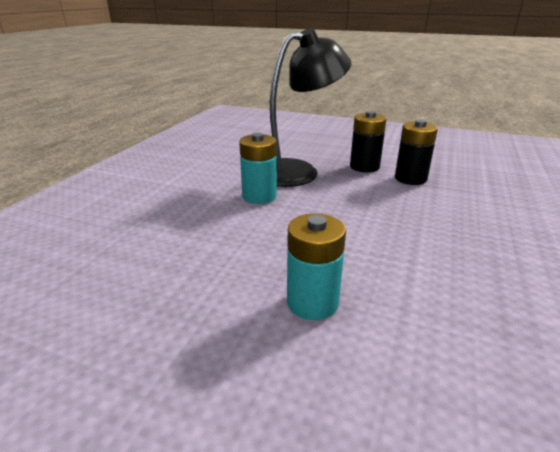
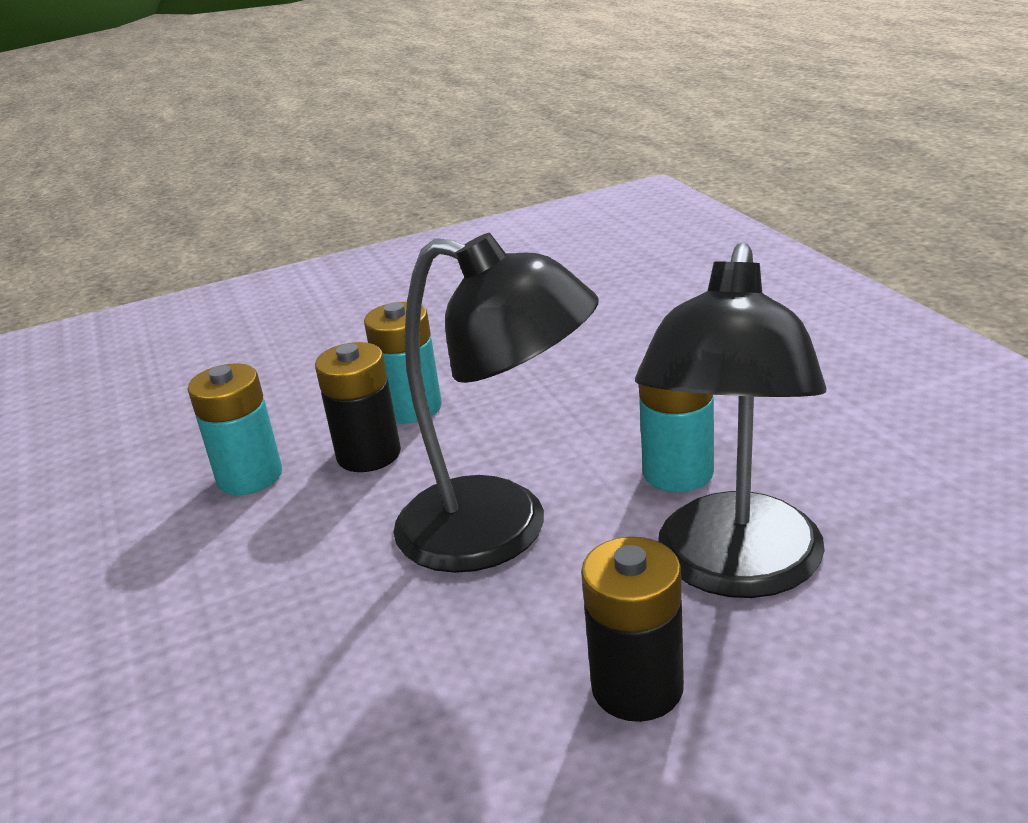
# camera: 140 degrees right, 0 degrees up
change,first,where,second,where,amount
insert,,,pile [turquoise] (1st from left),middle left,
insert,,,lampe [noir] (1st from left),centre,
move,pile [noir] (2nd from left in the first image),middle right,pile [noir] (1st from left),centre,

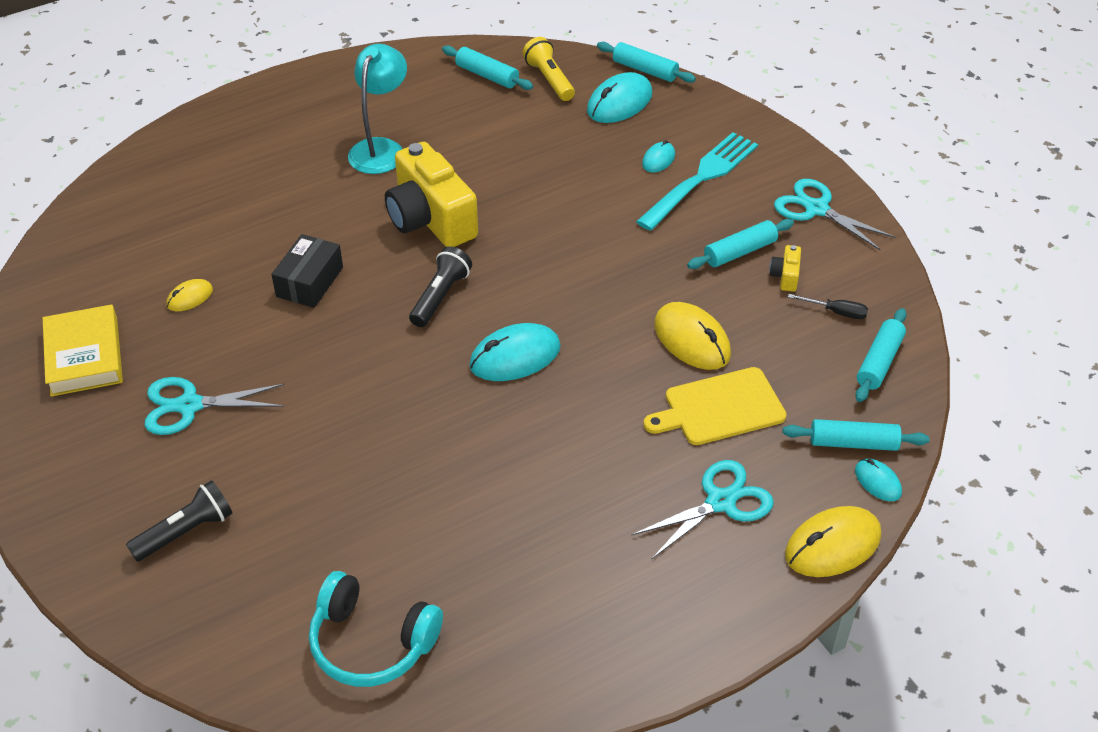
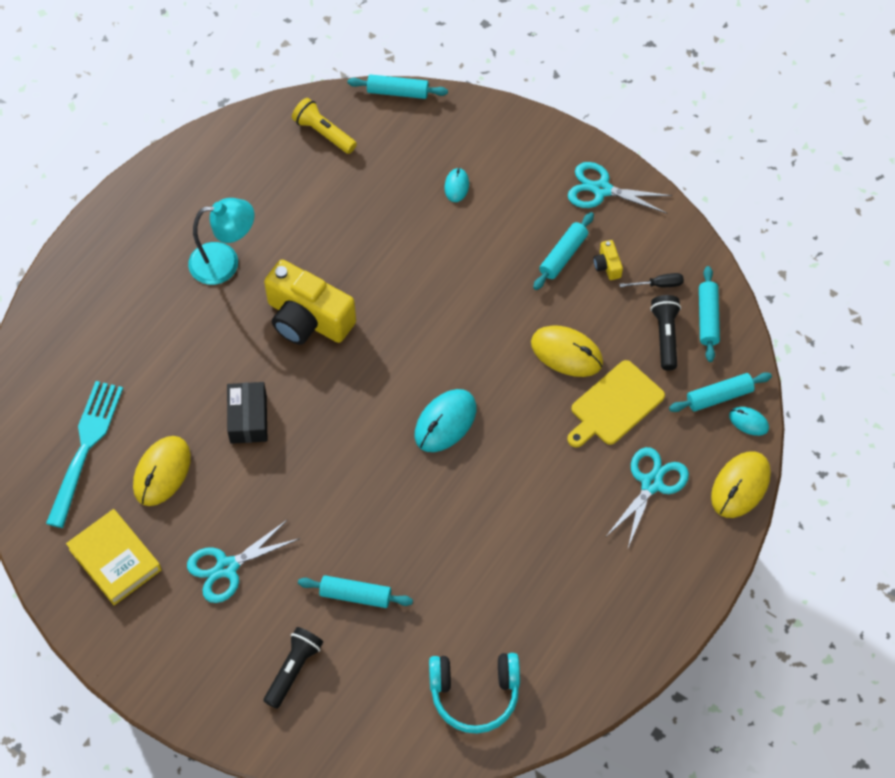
# camera: 25 degrees left, 15 degrees up
change,first,where,second,where,amount
delete,souris [turquoise] (2nd from left),top centre,,,
move,lampe de poche [noir] (2nd from left),centre,,middle right,
move,rouleau à pâtisserie [turquoise] (1st from left),top centre,,bottom centre,
move,fourchette [turquoise],top centre,,middle left,
rotate,lampe [turquoise],top centre,,top left,90 degrees clockwise
resize,souris [jaune] (1st from left),middle left,,middle left,x1.85

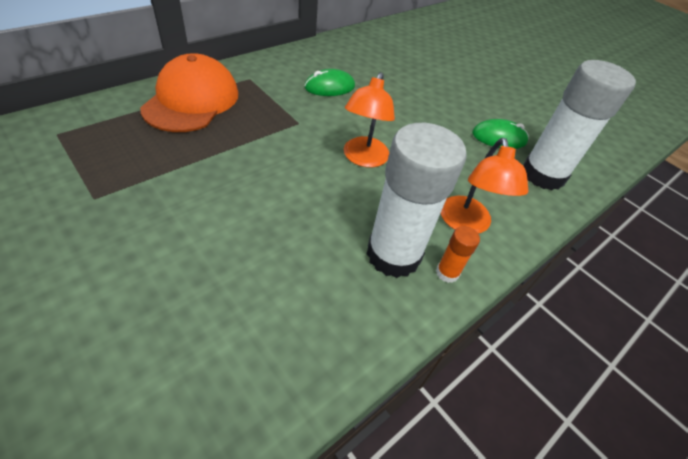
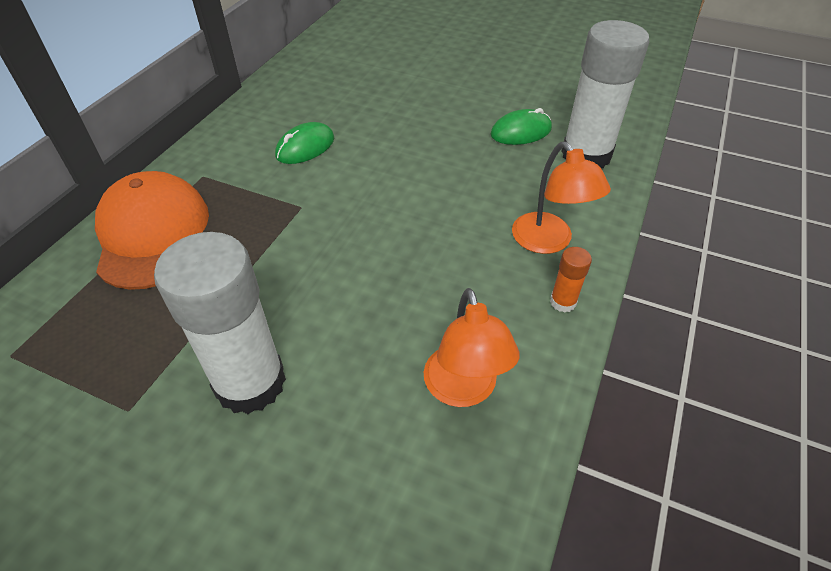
# camera: 20 degrees left, 0 degrees up
change,first,where,second,where,amount
move,lampe [orange] (1st from left),top centre,,centre,
move,bâton de colle [blanc] (1st from left),centre,,middle left,

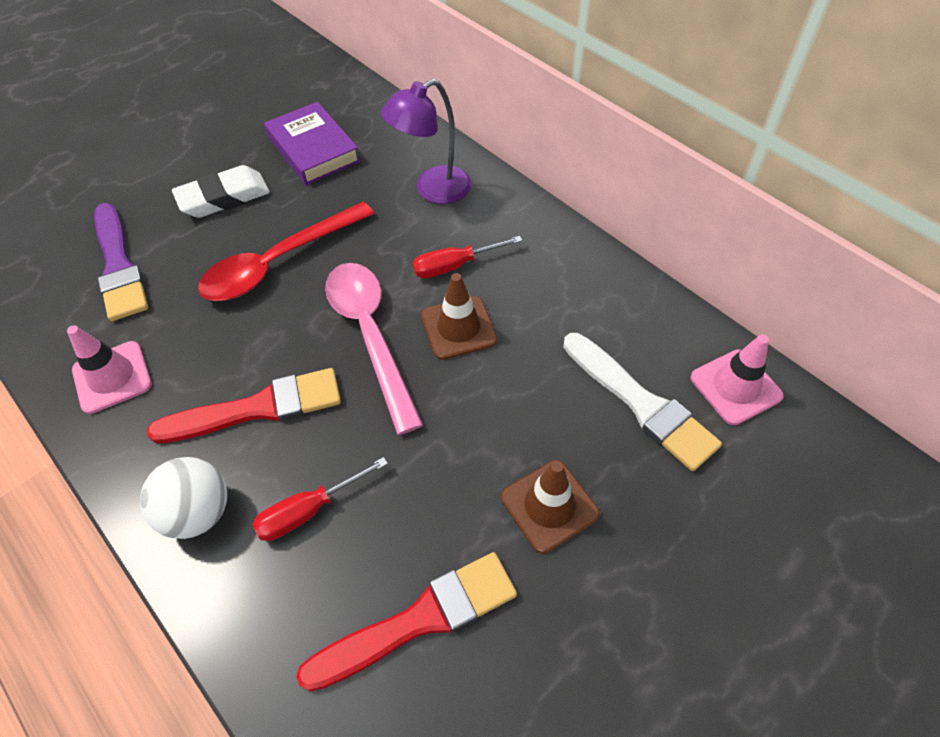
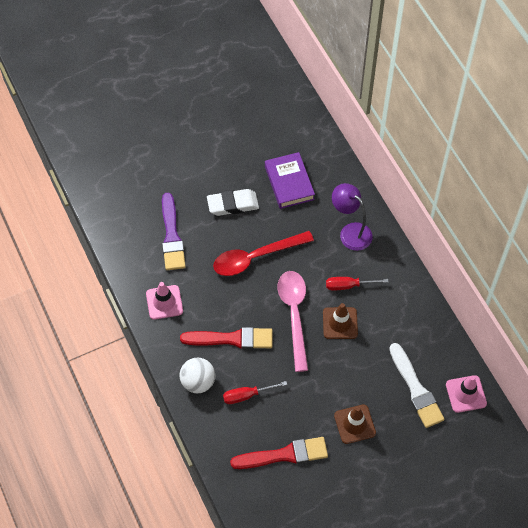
# camera: 15 degrees right, 5 degrees up
change,first,where,second,where,amount
rotate,lampe [violet],top centre,,middle right,60 degrees clockwise

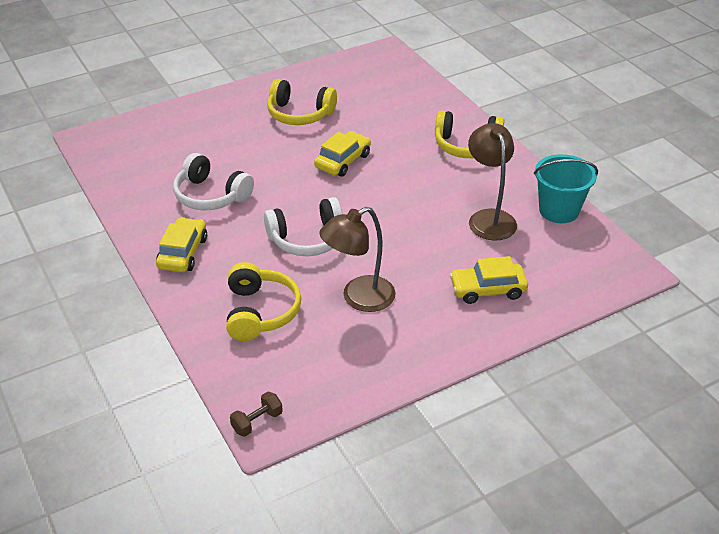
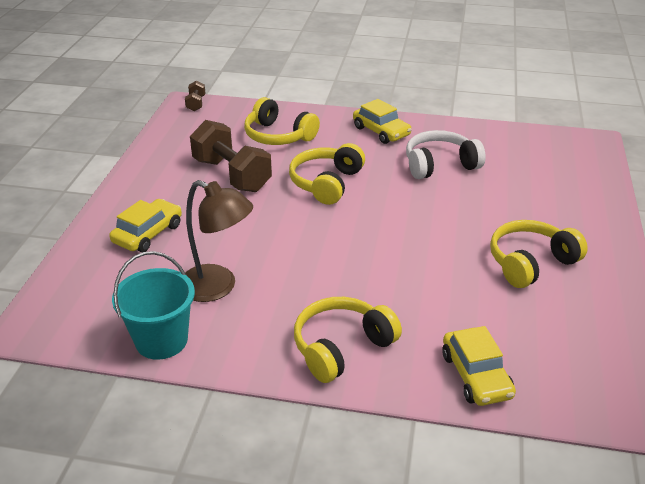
# camera: 130 degrees right, 5 degrees down
change,first,where,second,where,amount
move,voiture [jaune] (2nd from left in the first image),top centre,voiture [jaune] (3rd from left),bottom right,
replace,lampe [marron] (1st from left),centre,haltère [marron] (2nd from left),top centre,
recolor,casque audio [blanc] (2nd from left),centre,casque audio [jaune] (2nd from left),centre,

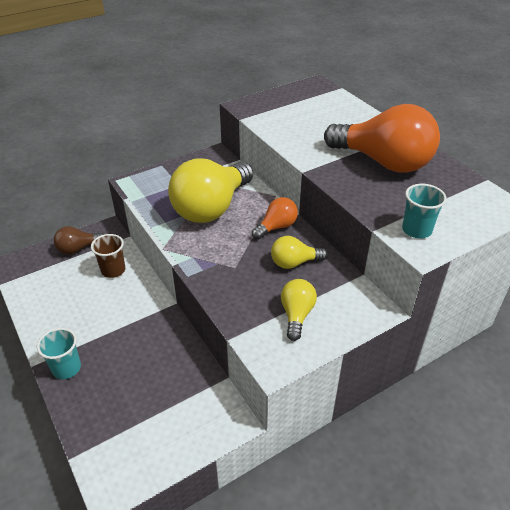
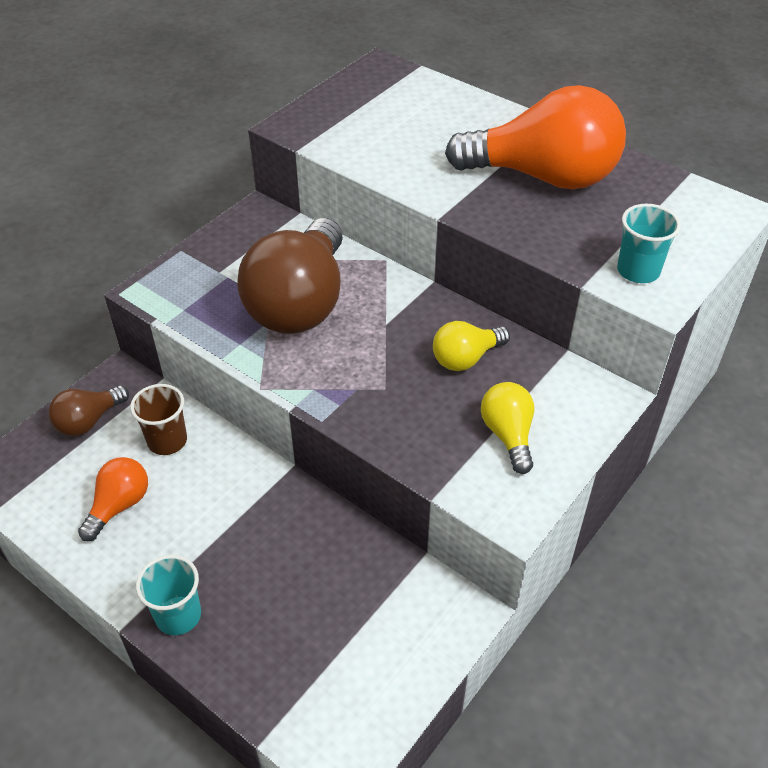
# camera: 20 degrees left, 5 degrees up
change,first,where,second,where,amount
move,ampoule [orange] (1st from left),centre,,middle left,
recolor,ampoule [jaune] (1st from left),centre,ampoule [marron] (2nd from left),centre,

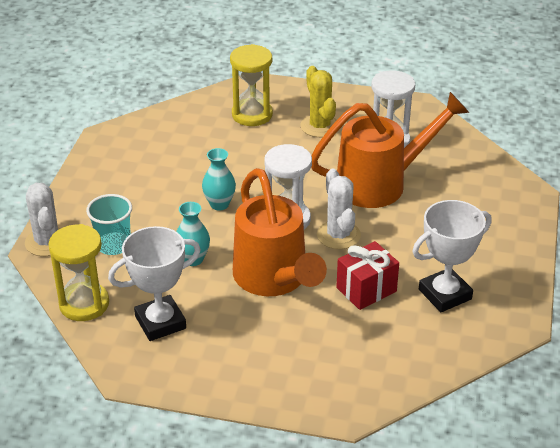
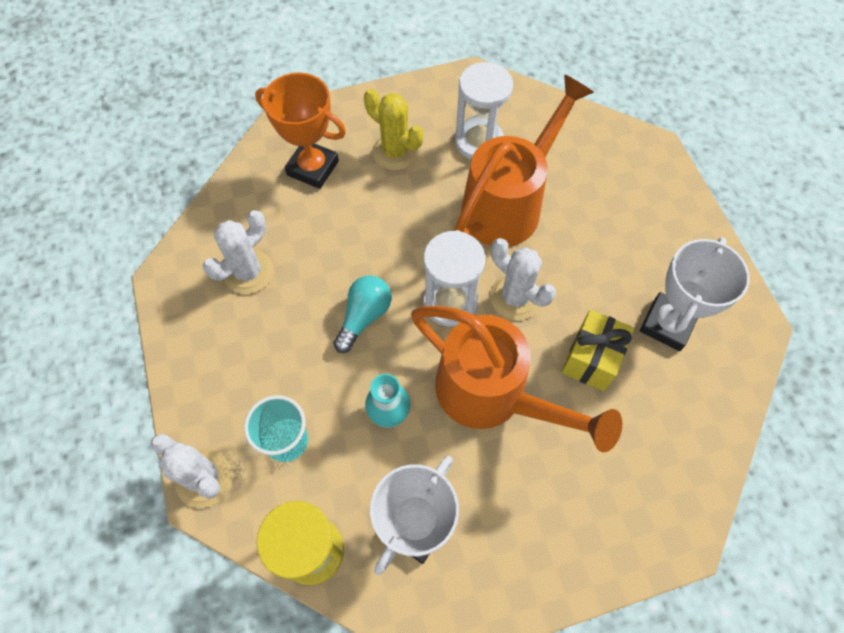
# camera: 30 degrees left, 25 degrees up
change,first,where,second,where,amount
insert,,,cactus [blanc] (2nd from left),middle left,
replace,vase [turquoise] (2nd from left),centre,ampoule [turquoise],centre,
replace,sablier [jaune] (2nd from left),top centre,trophée [orange],top centre,
recolor,cadeau [rouge],centre,cadeau [jaune],middle right,

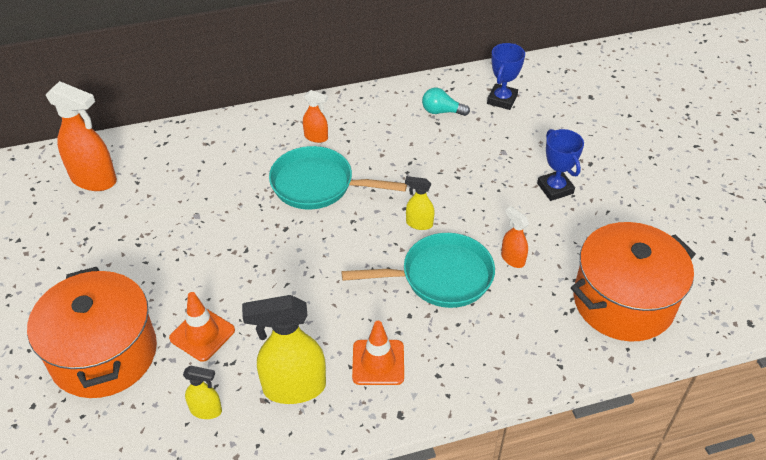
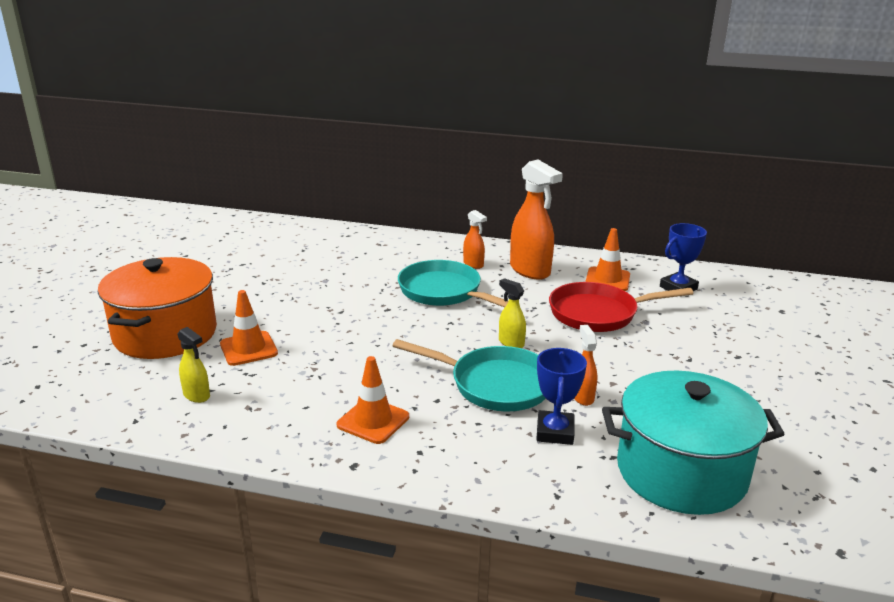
# camera: 30 degrees right, 20 degrees down
change,first,where,second,where,amount
delete,vaporisateur [jaune] (2nd from left),bottom centre,,,
insert,,,poêle [rouge],middle right,
move,vaporisateur [orange] (1st from left in the first image),top left,vaporisateur [orange] (2nd from left),centre,
move,trophée [bleu] (2nd from left in the first image),middle right,trophée [bleu] (1st from left),centre,
replace,ampoule [turquoise],top centre,cône de chantier [orange] (3rd from left),middle right,
recolor,marmite [orange] (2nd from left),middle right,marmite [turquoise],bottom right,

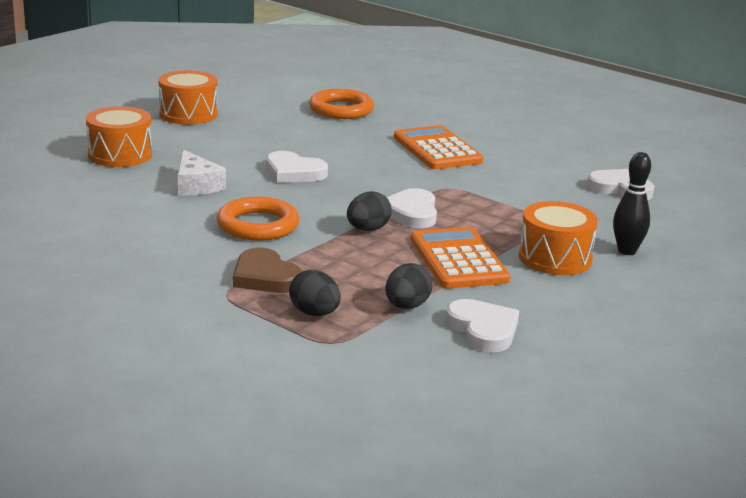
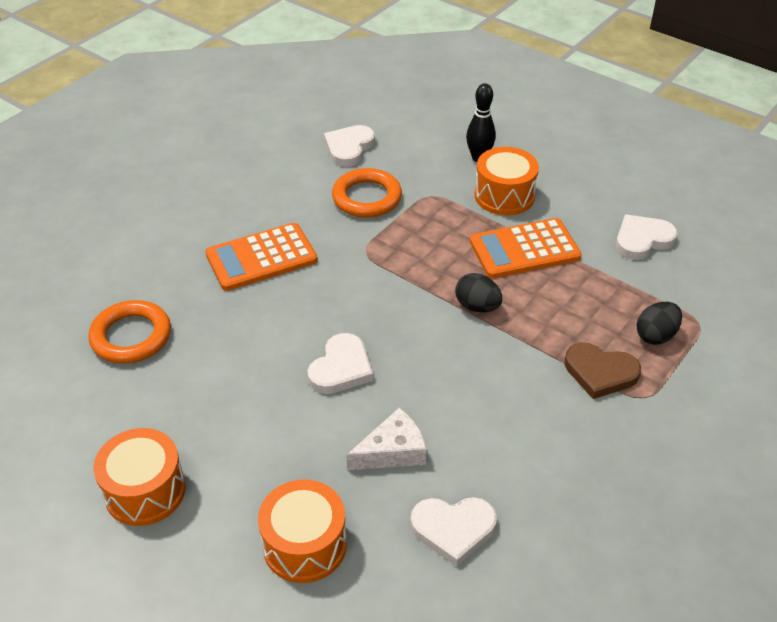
# camera: 90 degrees left, 20 degrees up
change,first,where,second,where,amount
delete,œuf [noir] (3rd from left),centre,,,
move,anneau [orange] (1st from left in the first image),centre,anneau [orange] (2nd from left),top centre,
move,cœur [blanc] (2nd from left in the first image),centre,cœur [blanc] (3rd from left),bottom centre,
rotate,cœur [marron],centre,,middle right,60 degrees clockwise

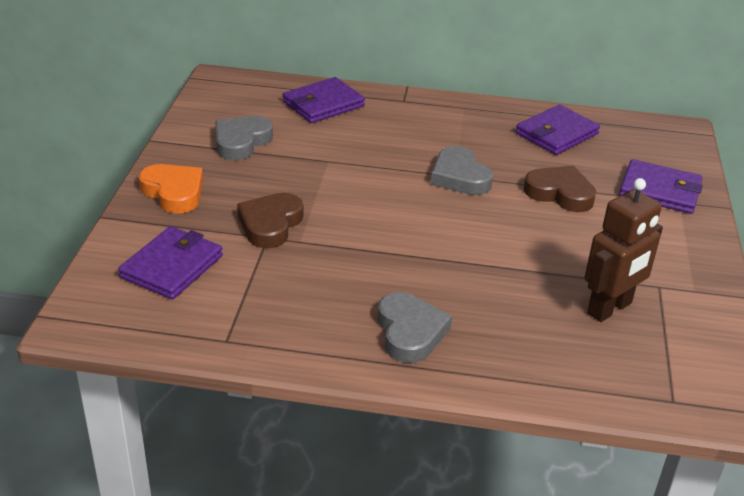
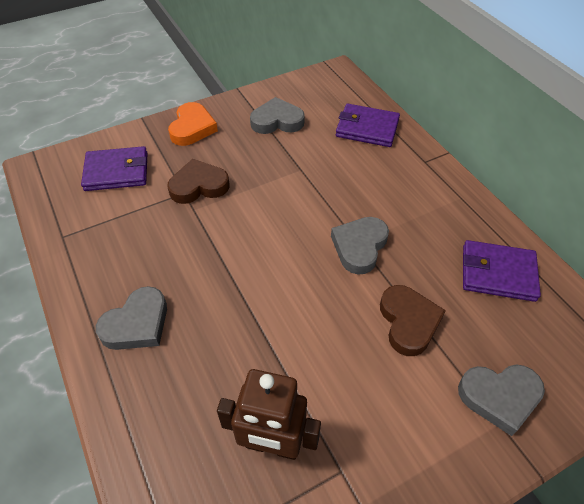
# camera: 55 degrees right, 15 degrees up
change,first,where,second,where,amount
replace,portefeuille [violet] (4th from left),middle right,cœur [gris] (4th from left),bottom right,

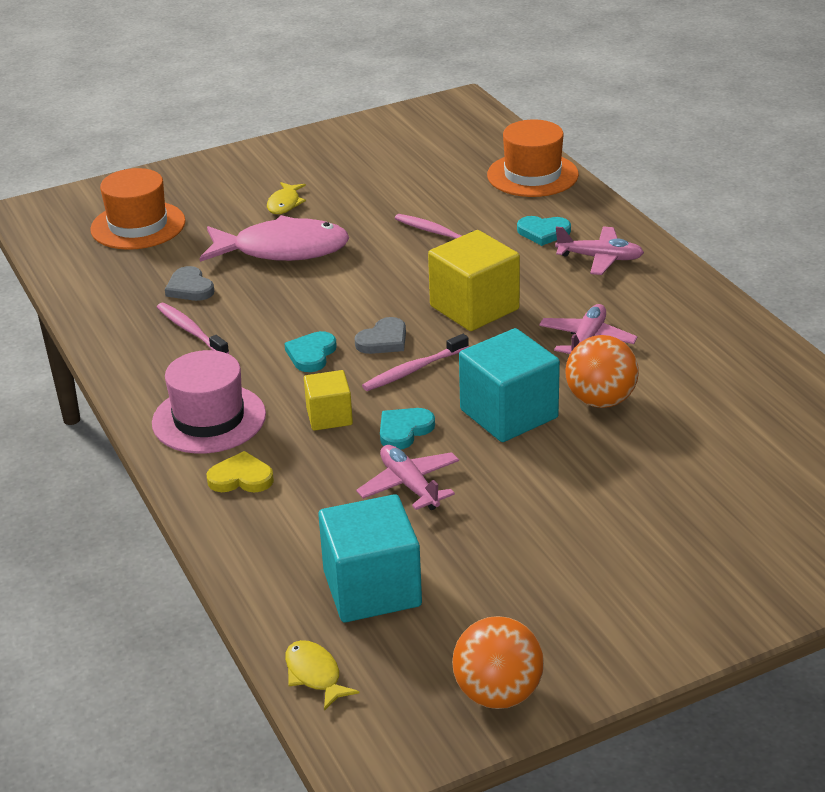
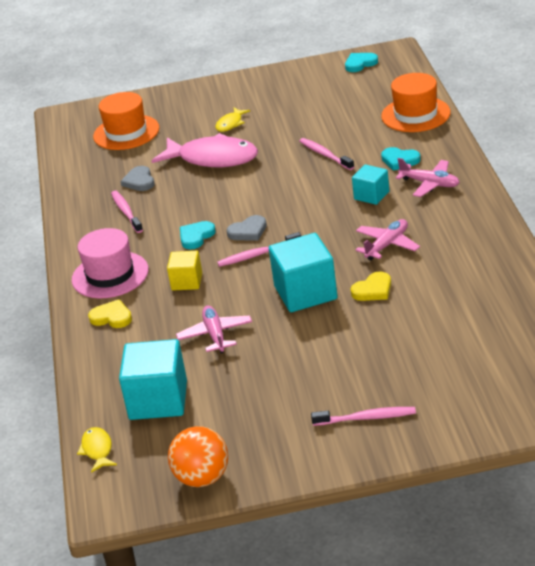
# camera: 20 degrees right, 0 degrees up
change,first,where,second,where,amount
delete,cube [jaune] (2nd from left),centre,,,
insert,,,brosse à dents [rose] (4th from left),bottom right,
insert,,,cube [turquoise] (3rd from left),top right,
move,cœur [turquoise] (2nd from left),centre,,top right,
replace,balle [orange] (2nd from left),middle right,cœur [jaune] (2nd from left),middle right,

